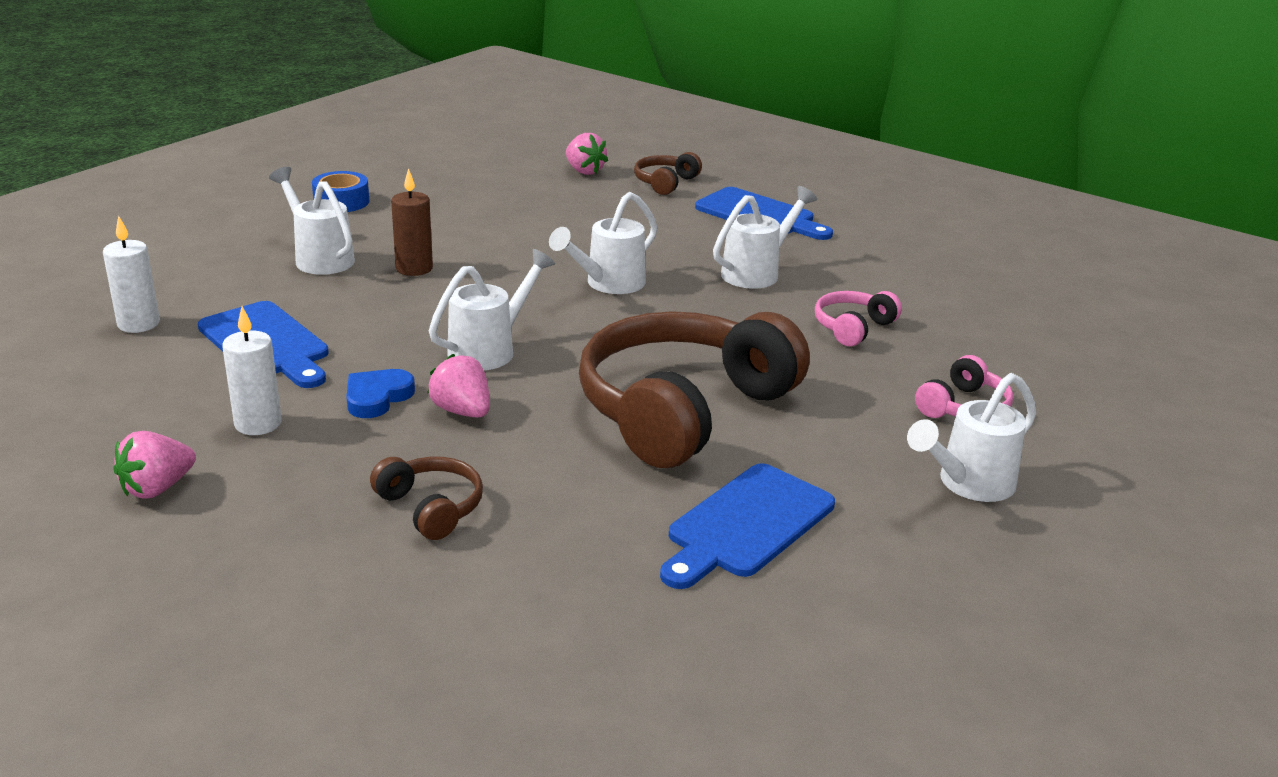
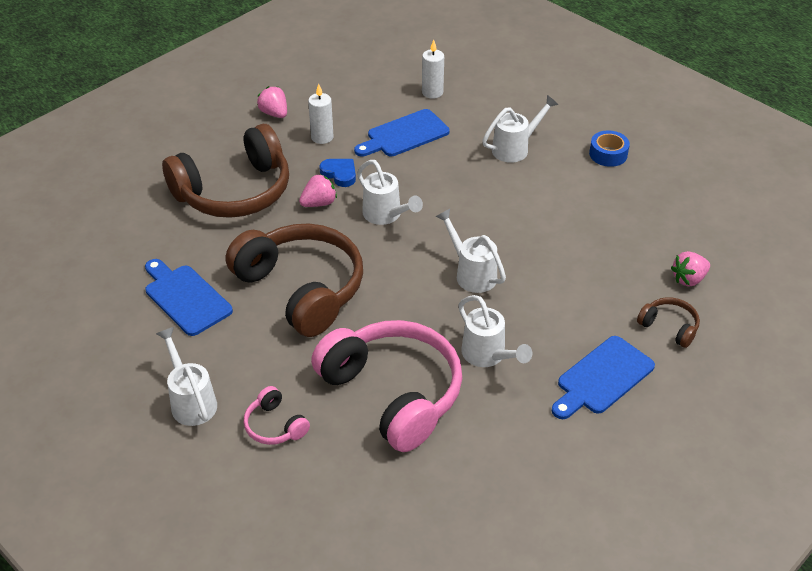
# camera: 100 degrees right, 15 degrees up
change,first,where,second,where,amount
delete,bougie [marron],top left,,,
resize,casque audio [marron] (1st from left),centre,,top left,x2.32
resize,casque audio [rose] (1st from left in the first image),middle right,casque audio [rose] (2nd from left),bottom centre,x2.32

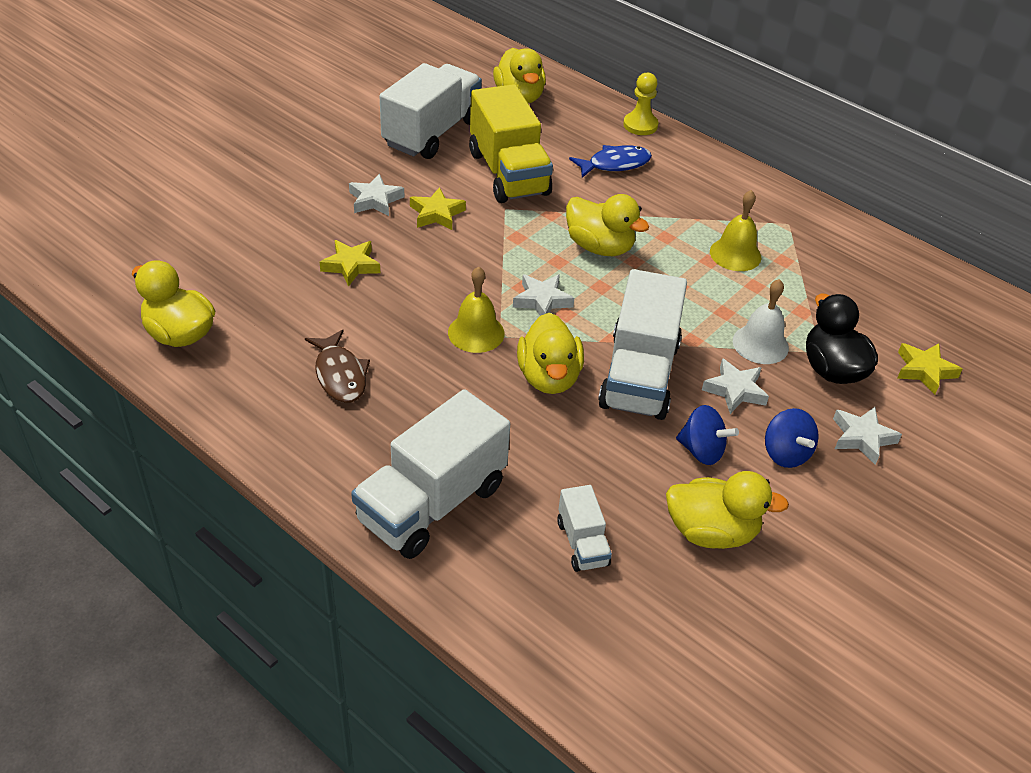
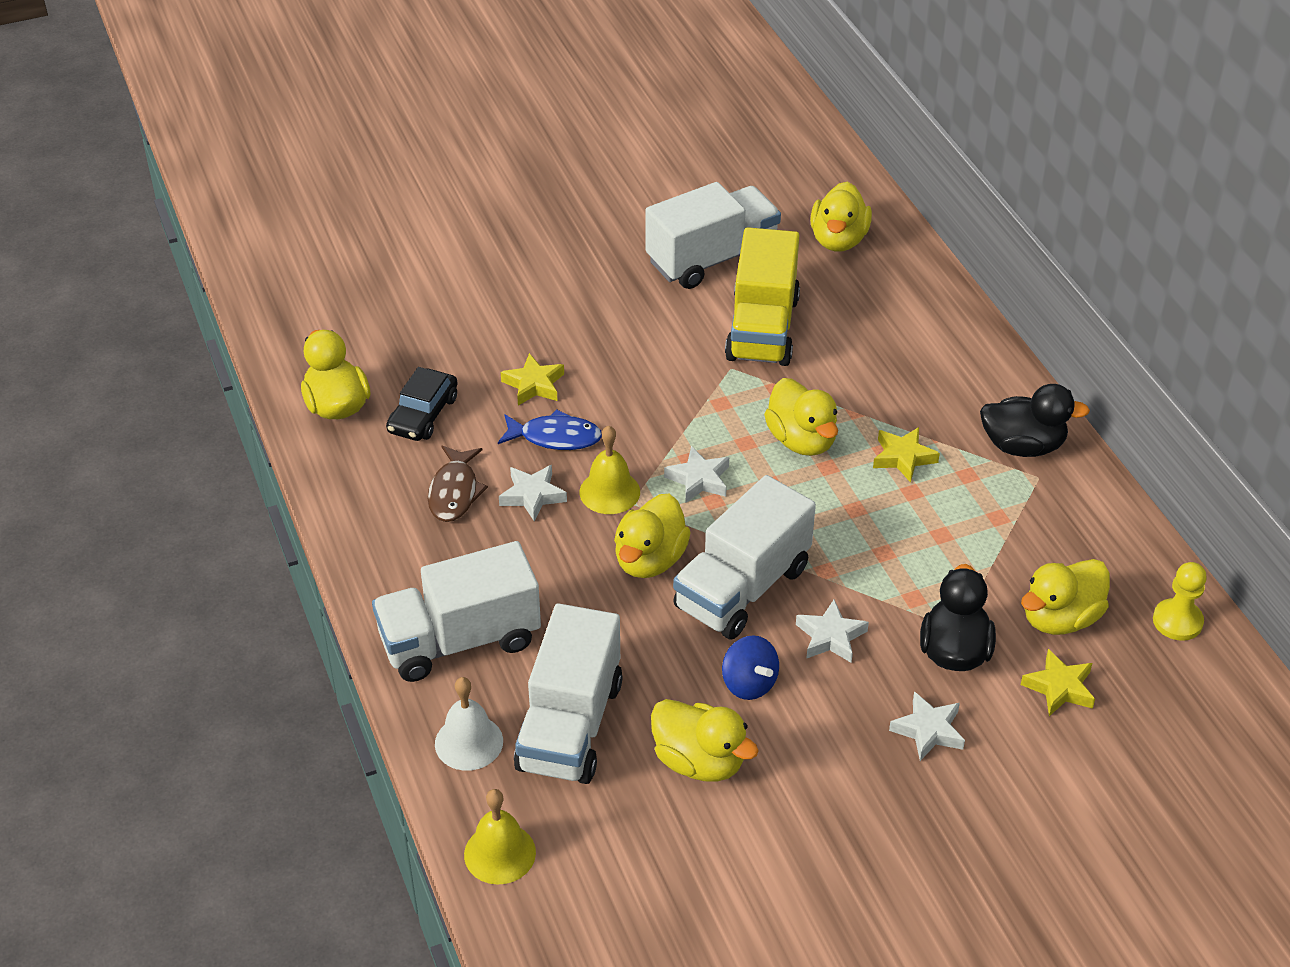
# camera: 30 degrees right, 0 degrees up
change,first,where,second,where,amount
delete,toupie [bleu] (2nd from left),middle right,,,
insert,,,voiture [noir],middle left,
insert,,,canard [noir] (2nd from left),middle right,
insert,,,canard [jaune] (6th from left),middle right,
move,étoile [blanc] (1st from left),top centre,,centre,
move,étoile [jaune] (2nd from left),top centre,,middle right,
move,poisson [bleu],top centre,,centre,
move,pion [jaune],top centre,,middle right,
move,cloche [jaune] (2nd from left in the first image),top right,cloche [jaune] (1st from left),bottom centre,
move,cloche [blanc],middle right,,bottom centre,
resize,camion [blanc] (3rd from left in the first image),bottom centre,camion [blanc] (2nd from left),bottom centre,x2.05

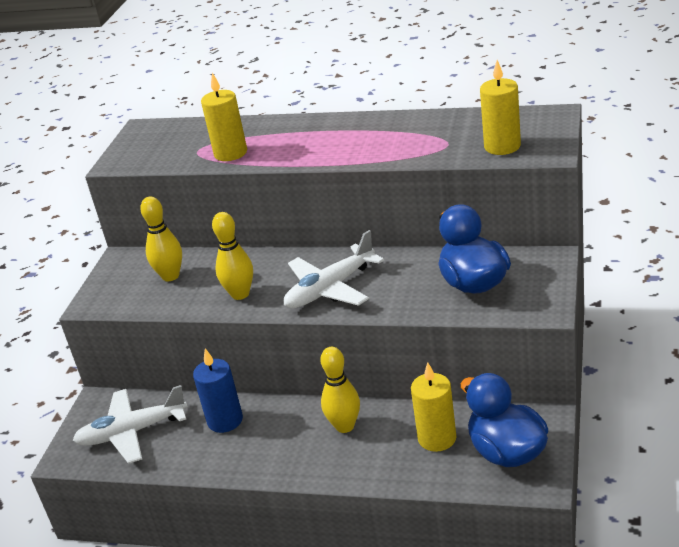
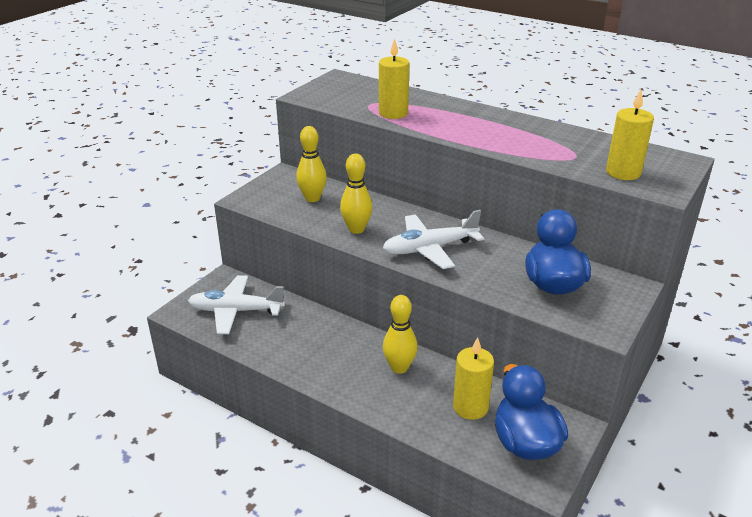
# camera: 15 degrees right, 0 degrees up
change,first,where,second,where,amount
delete,bougie [bleu],bottom left,,,

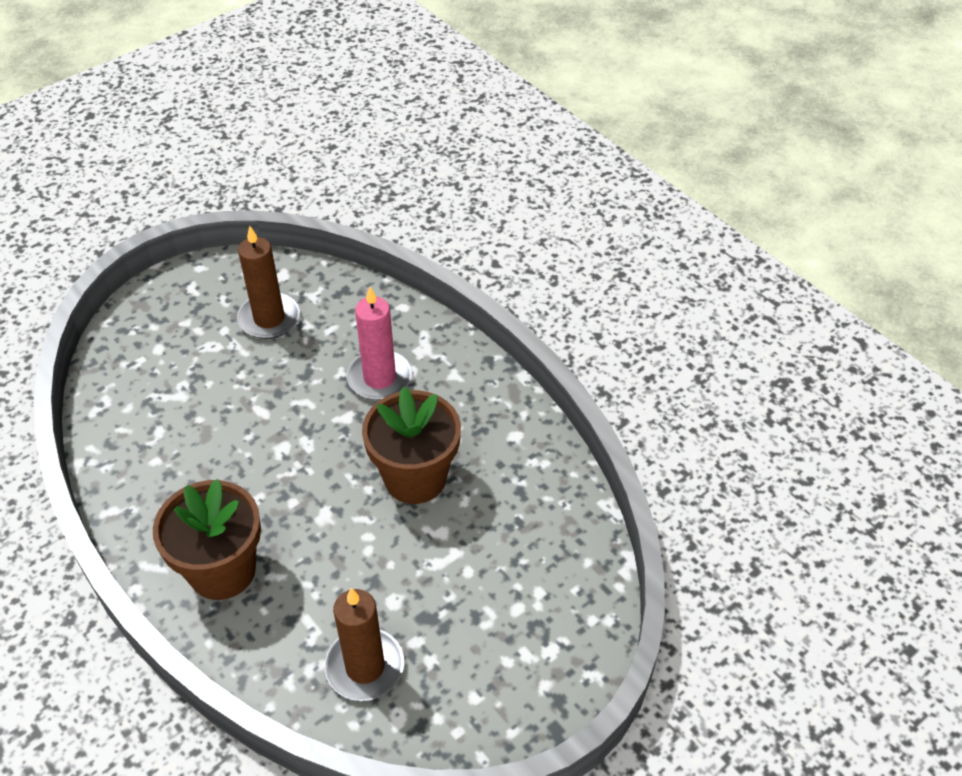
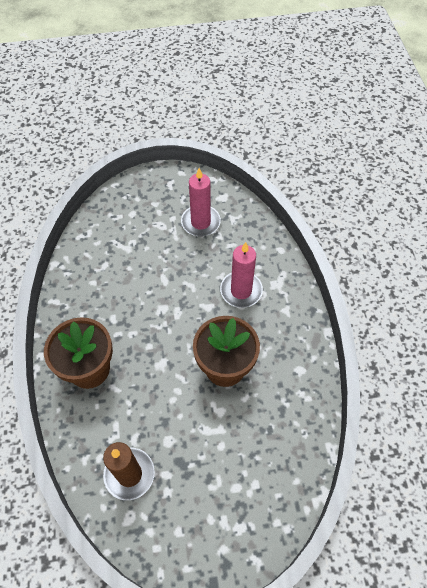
# camera: 30 degrees right, 10 degrees up
change,first,where,second,where,amount
recolor,bougie [marron] (1st from left),middle left,bougie [rose] (1st from left),centre,

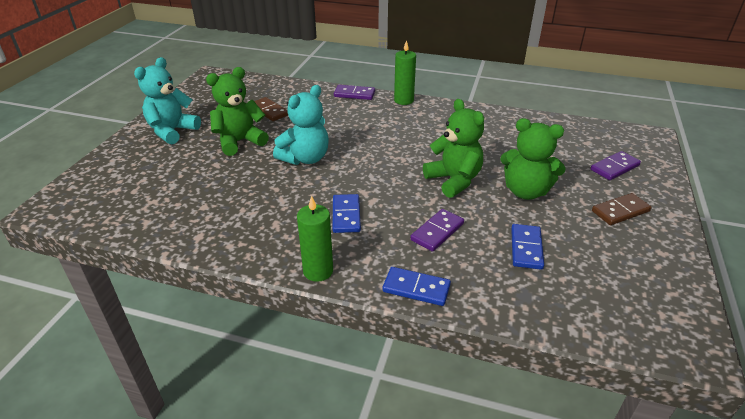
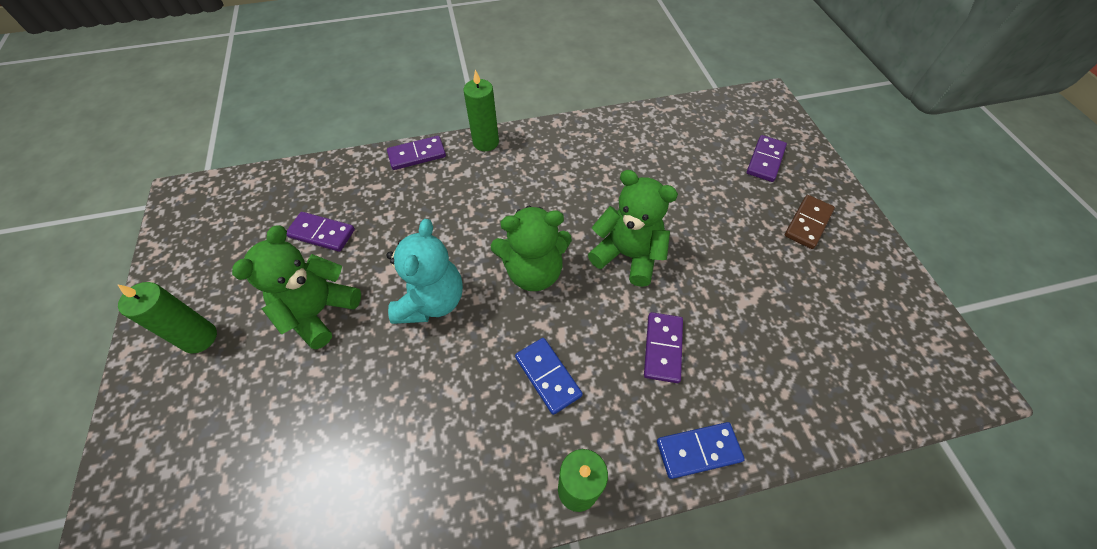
# camera: 30 degrees left, 20 degrees up
change,first,where,second,where,amount
delete,domino [bleu] (3rd from left),middle right,,,
move,ours en peluche [vert] (3rd from left in the first image),middle right,ours en peluche [vert] (2nd from left),centre,
replace,ours en peluche [turquoise] (1st from left),top left,bougie [vert] (1st from left),middle left,
recolor,domino [marron] (1st from left),top centre,domino [violet] (1st from left),middle left,

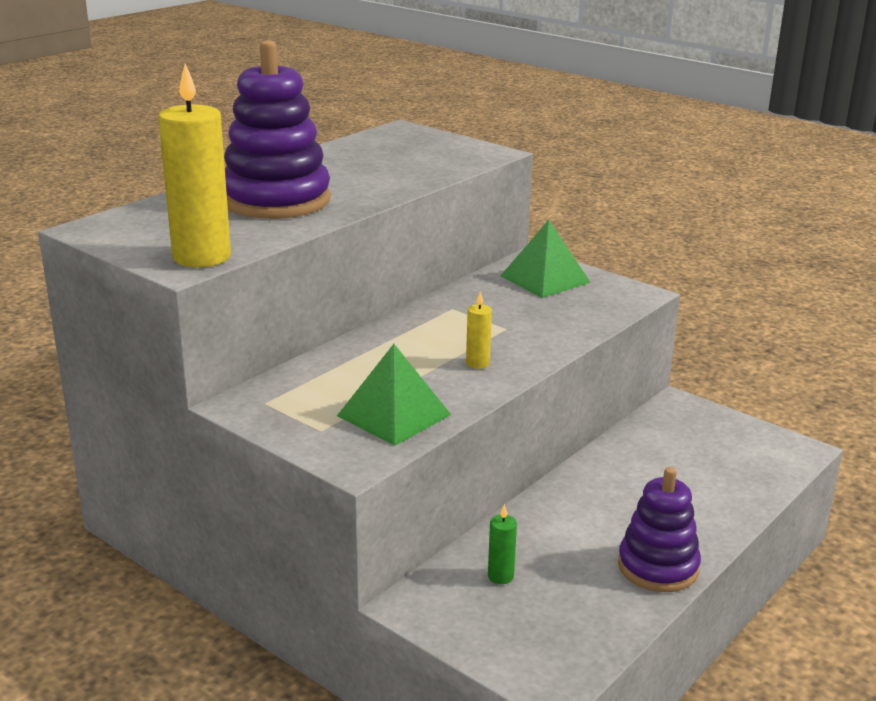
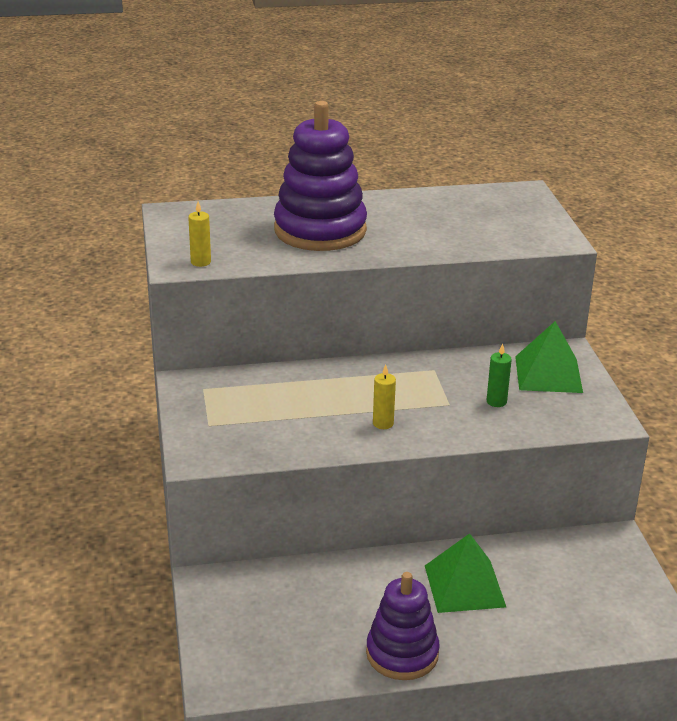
# camera: 40 degrees right, 5 degrees up
change,first,where,second,where,amount
move,pyramide [vert] (1st from left),centre,,bottom right,
move,bougie [vert],bottom centre,,middle right,
resize,bougie [jaune] (1st from left),top left,,top left,x0.44

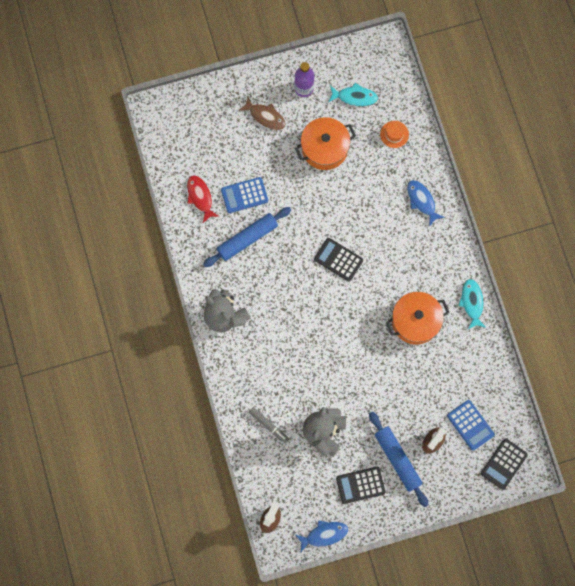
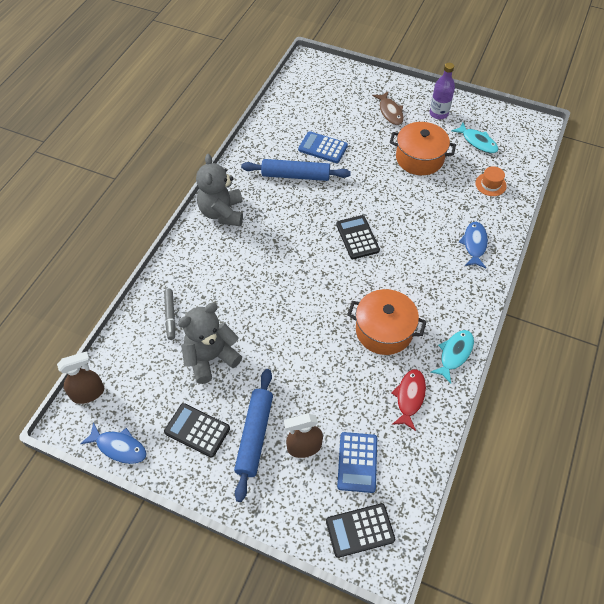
# camera: 40 degrees right, 20 degrees down
change,first,where,second,where,amount
move,poisson [rouge],centre,,middle right,

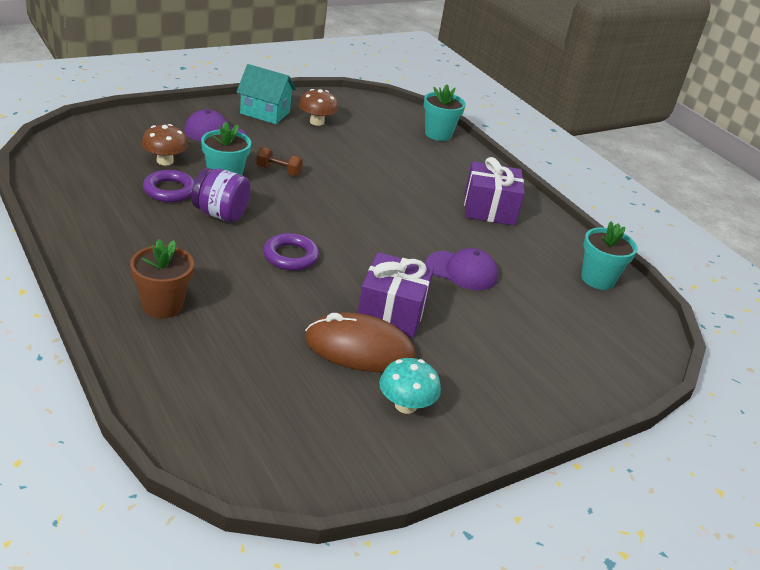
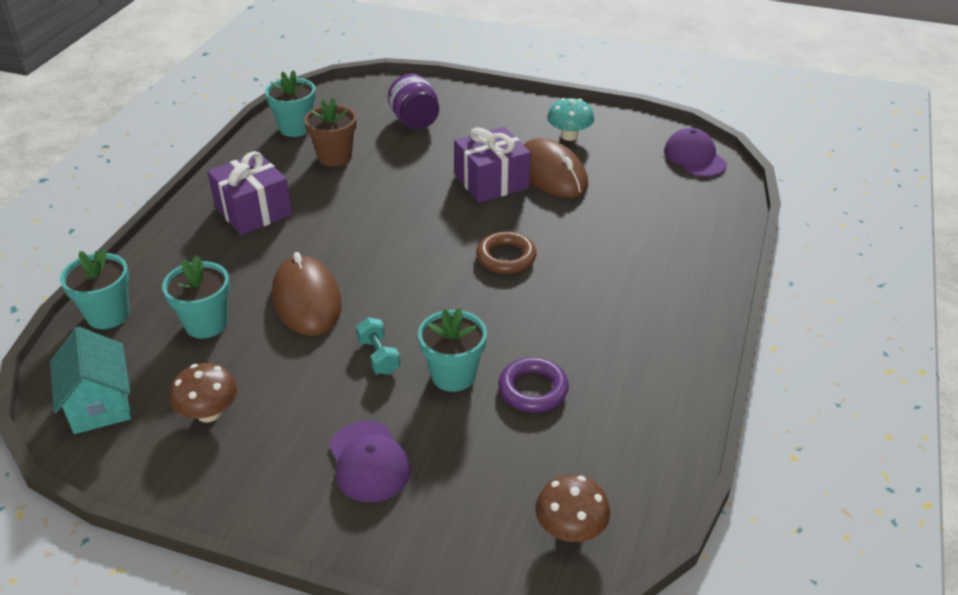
# camera: 125 degrees left, 5 degrees up
change,first,where,second,where,amount
insert,,,pot de fleurs [turquoise] (2nd from left),middle left,
insert,,,souris [marron] (1st from left),middle left,
move,pot de fleurs [marron],middle left,,top centre,
move,champignon [marron] (1st from left in the first image),top left,champignon [marron] (2nd from left),bottom centre,
move,bocal [violet],middle left,,top centre,
move,maison [turquoise],top centre,,middle left,
move,casquette [violet] (2nd from left),centre,,top right,
recolor,haltère [marron],top centre,haltère [turquoise],centre,
recolor,anneau [violet] (2nd from left),centre,anneau [marron],centre,

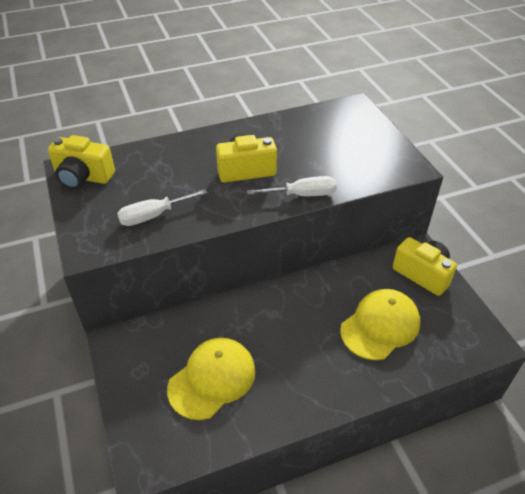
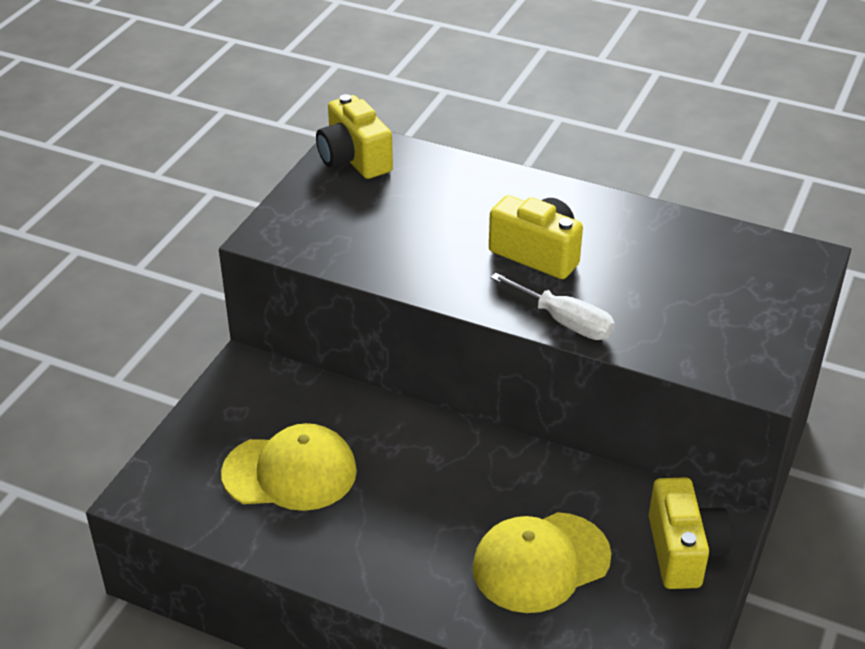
# camera: 45 degrees right, 5 degrees down
change,first,where,second,where,amount
delete,tournevis [blanc] (1st from left),middle left,,,
rotate,casquette [jaune] (2nd from left),middle right,,bottom centre,150 degrees clockwise

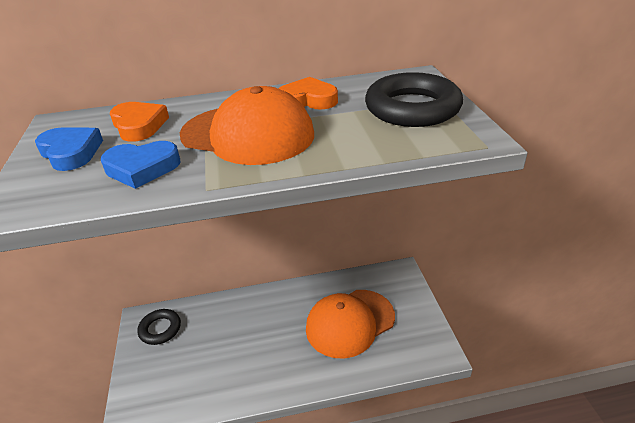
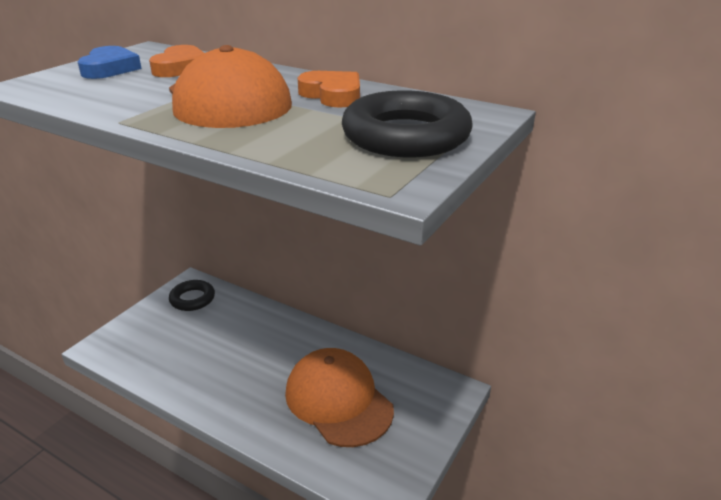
# camera: 40 degrees right, 5 degrees down
change,first,where,second,where,amount
delete,cœur [bleu] (2nd from left),middle left,,,
rotate,casquette [orange] (2nd from left),bottom centre,,bottom centre,45 degrees clockwise

